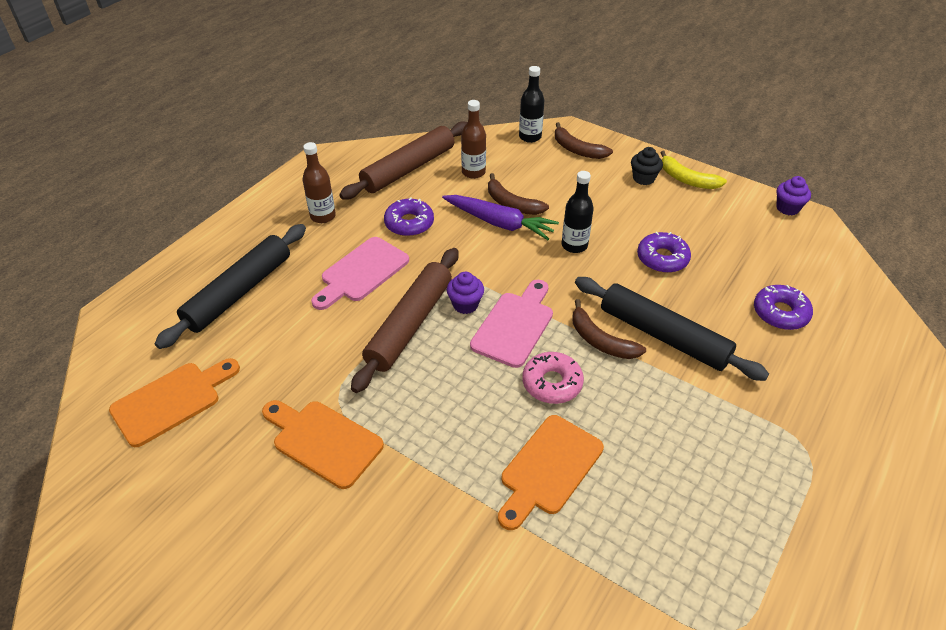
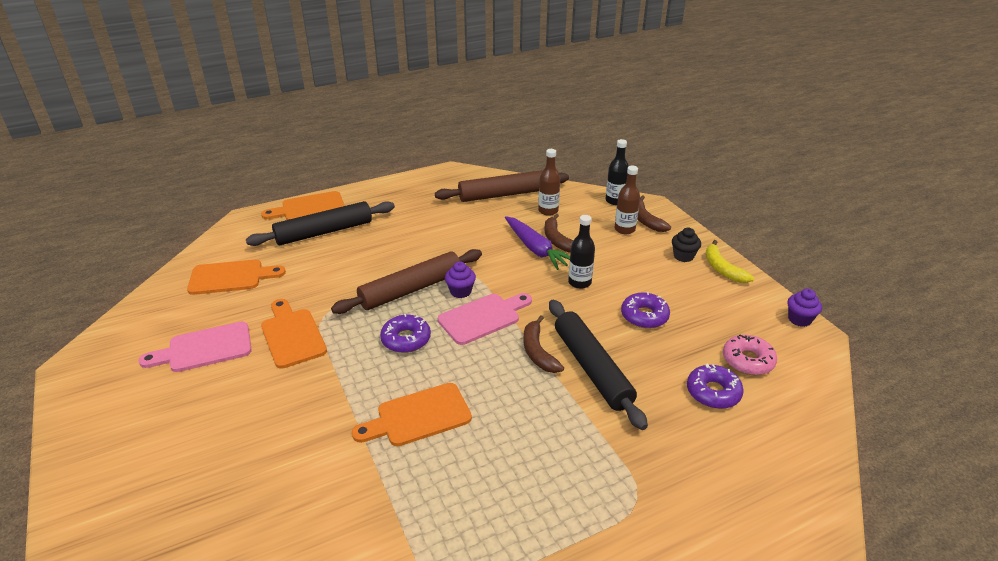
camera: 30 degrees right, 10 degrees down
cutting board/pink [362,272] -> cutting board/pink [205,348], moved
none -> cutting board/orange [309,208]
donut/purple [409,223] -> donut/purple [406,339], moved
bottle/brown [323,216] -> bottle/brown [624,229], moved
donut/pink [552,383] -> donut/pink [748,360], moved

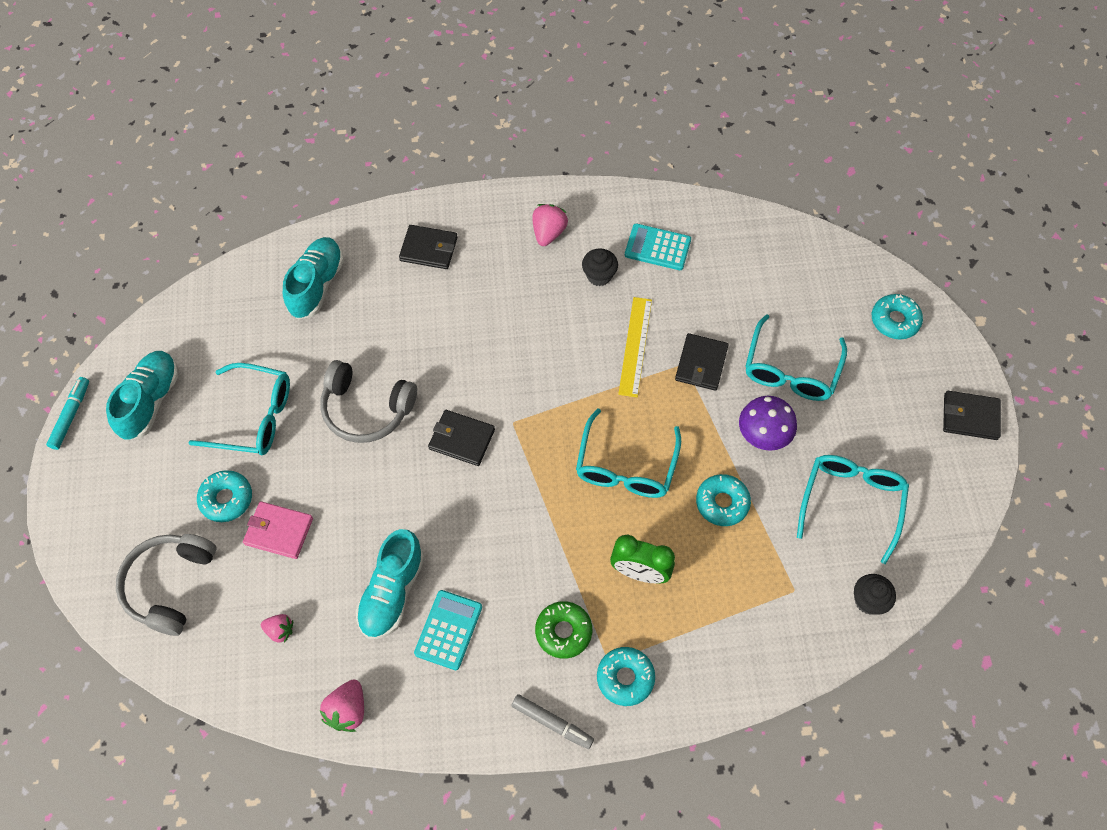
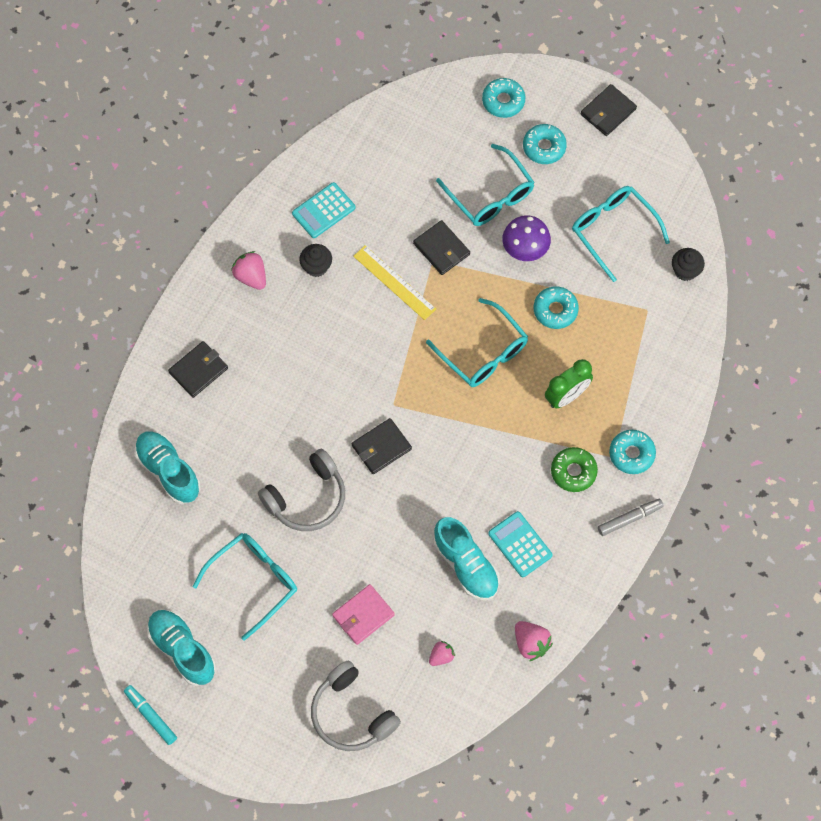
camera: 55 degrees left, 5 degrees up
donut/turquoise [226,499] -> donut/turquoise [544,147], moved

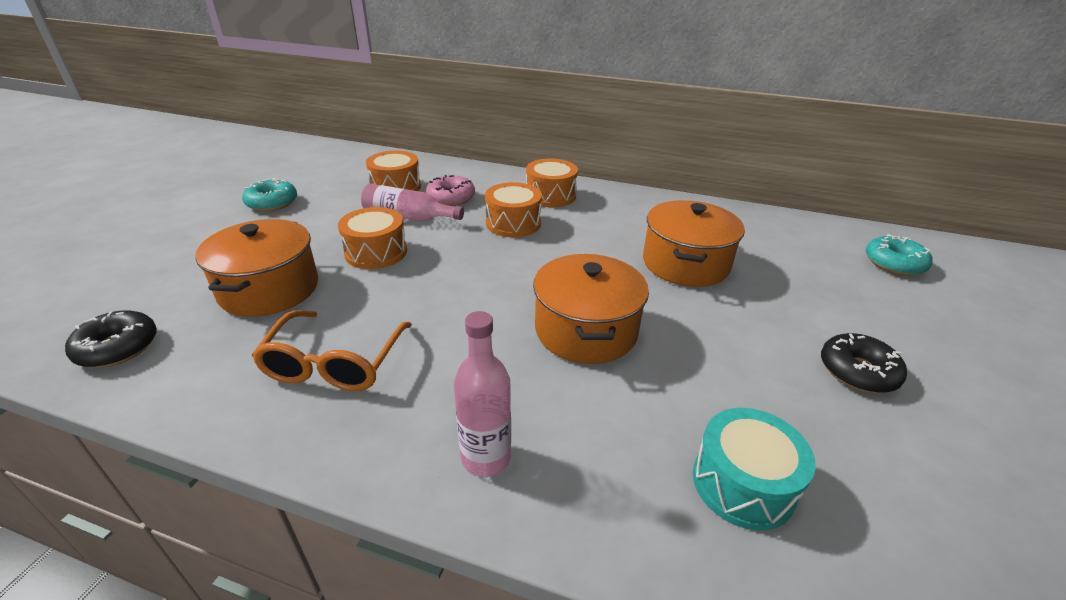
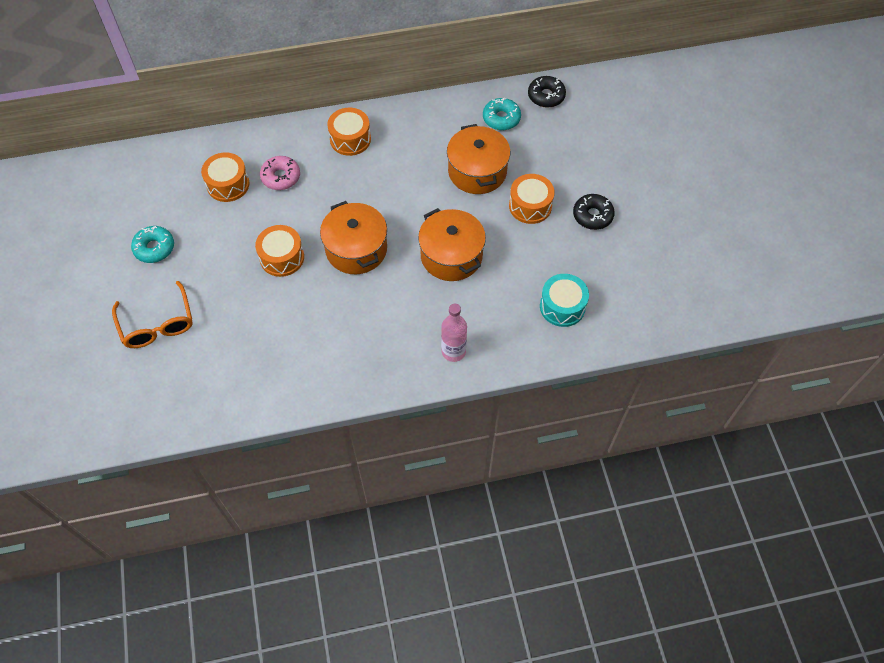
camera: 30 degrees left, 25 degrees up
glasses/orange [334,363] -> glasses/orange [157,324], moved
pot/orange [269,289] -> pot/orange [356,249], moved
donut/turquoise [894,263] -> donut/turquoise [501,118], moved
drum/orange [513,223] -> drum/orange [530,206], moved
donut/black [118,348] -> donut/black [546,96], moved
bottle/pink [408,217] -> none

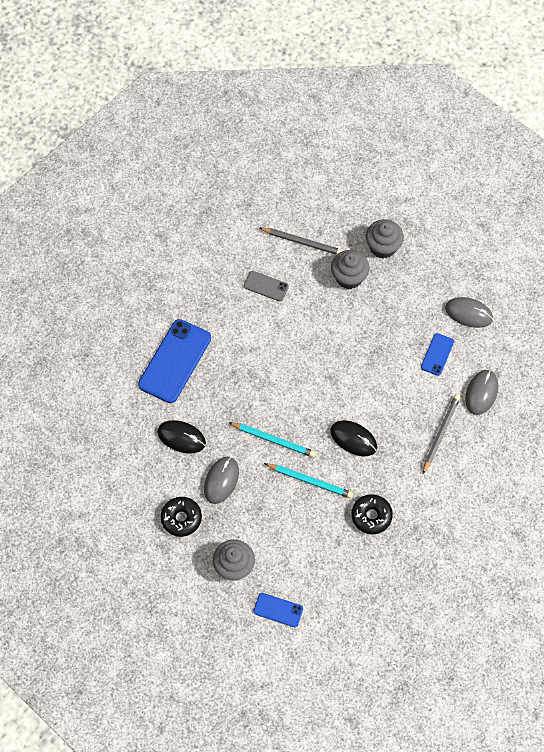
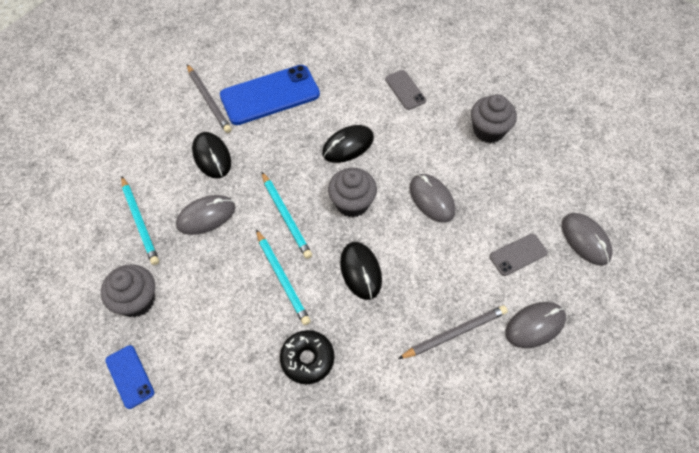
camera: 40 degrees right, 5 degrees down
donut/black [181,518] -> pencil/turquoise [140,222]
pencil/grey [302,242] -> pencil/grey [209,100], moved
none -> mouse/black [348,145]
cupcake/grey [383,247] -> cupcake/grey [352,203], moved
none -> mouse/grey [431,199]
phone/blue [437,354] -> phone/grey [518,254]

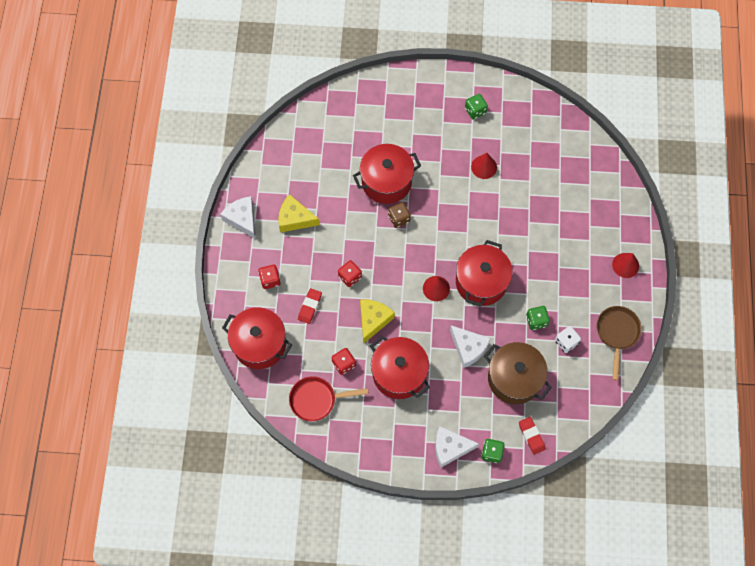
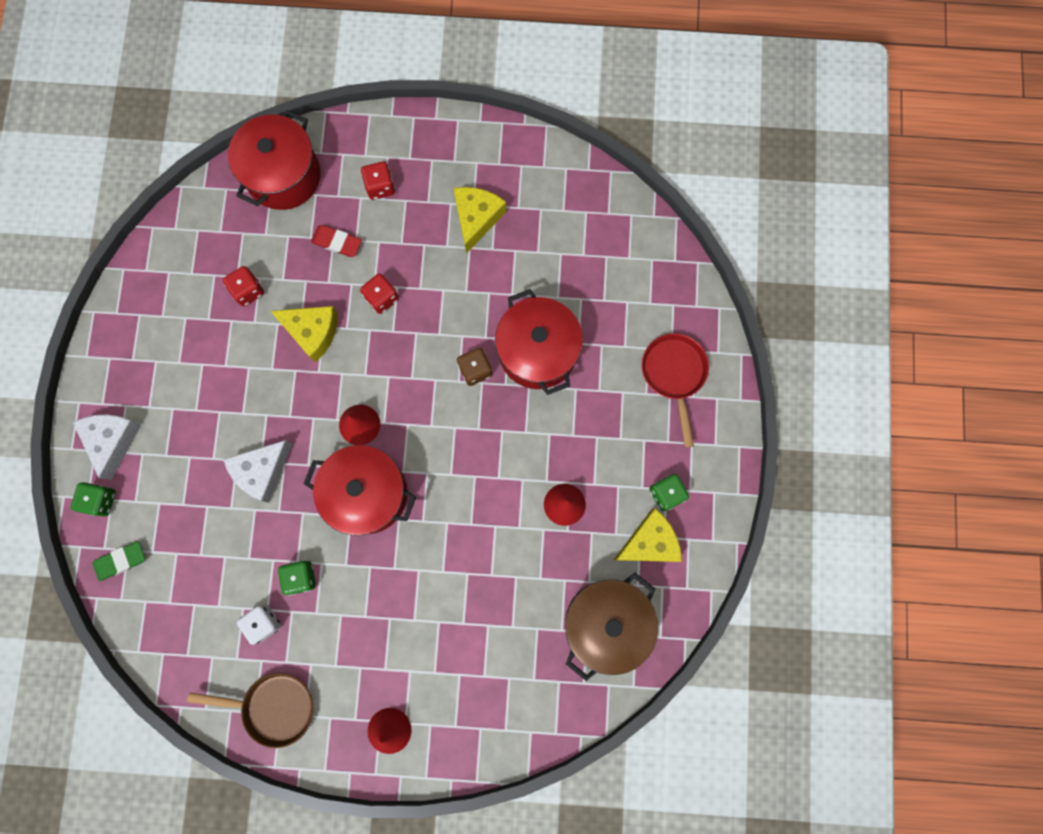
camera: 90 degrees right, 10 degrees up
eraser/red [531,436] -> eraser/green [121,561]
pot/brown [514,378] -> pot/brown [606,622], moved
none -> cheese/yellow [649,542]
pan/red [316,400] -> pan/red [674,375], moved
cheese/white [242,219] -> none
pot/red [399,373] -> none

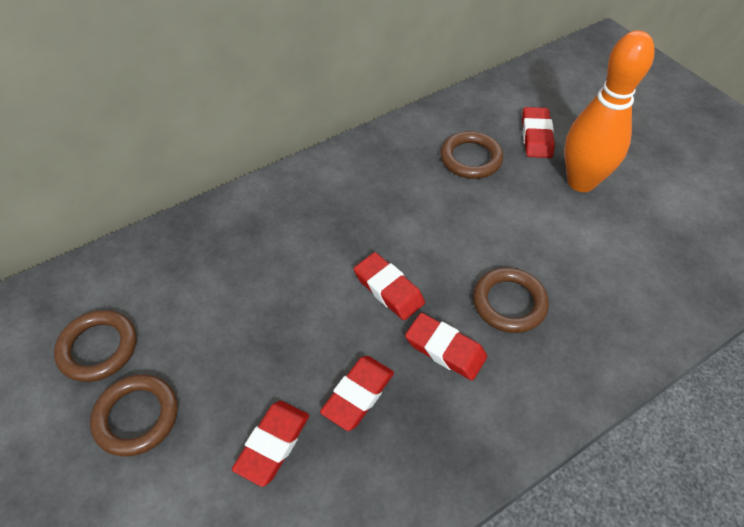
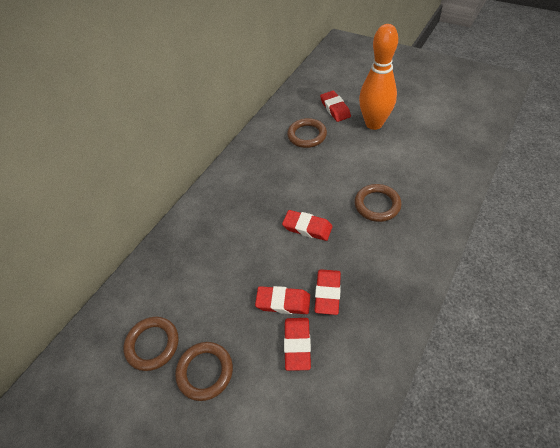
camera: 20 degrees left, 0 degrees up
eraser/red [445,349] -> eraser/red [283,302], moved

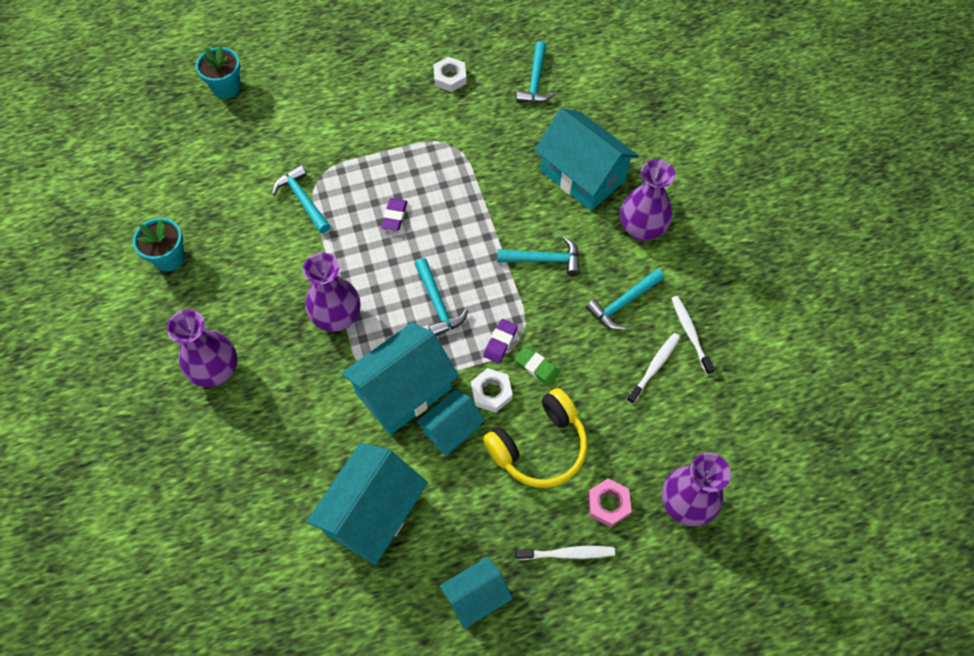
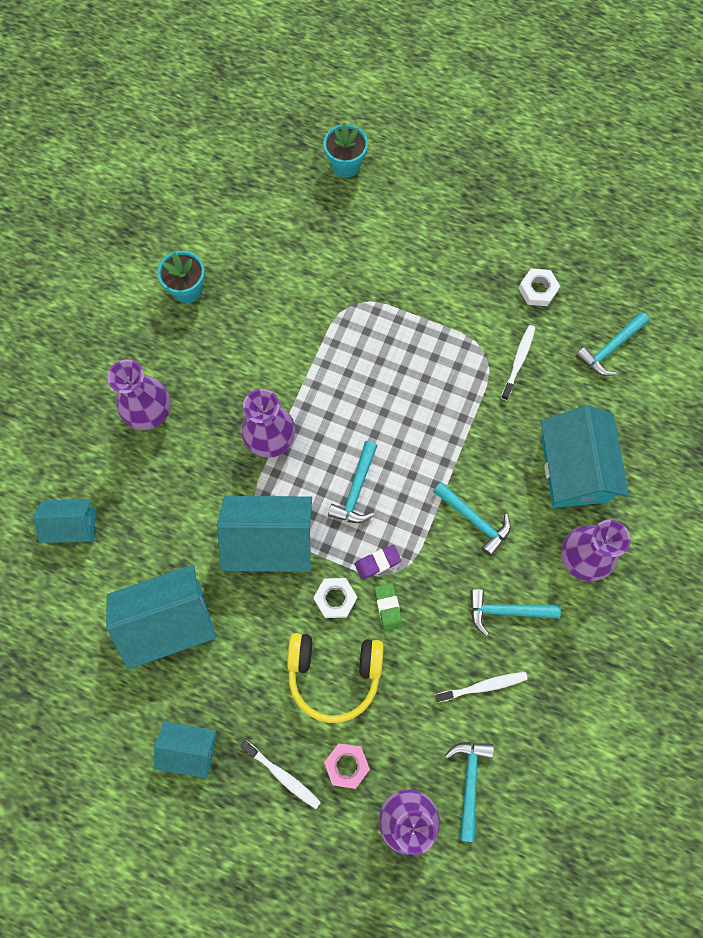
camera: 40 degrees right, 10 degrees up
house/turquoise [451,429] -> house/turquoise [73,525], moved
hammer/turquoise [303,200] -> hammer/turquoise [469,782], moved
toothbrush/white [690,333] -> toothbrush/white [518,361], moved
eraser/purple [394,216] -> none

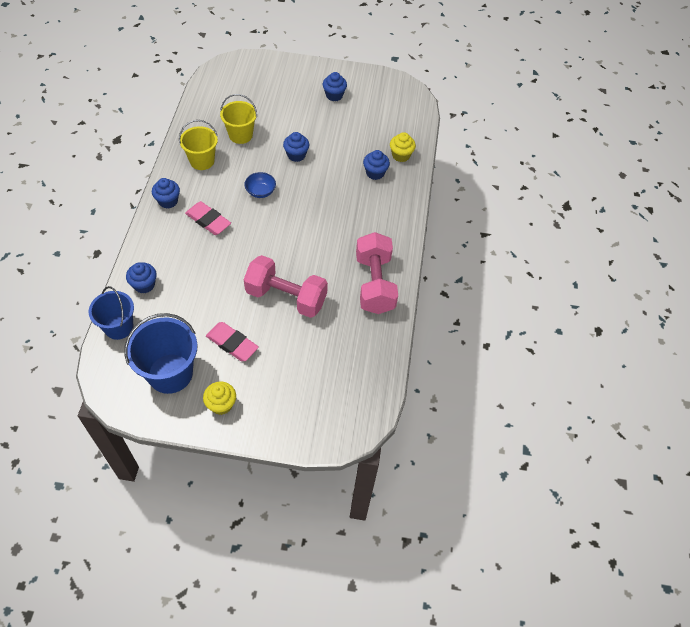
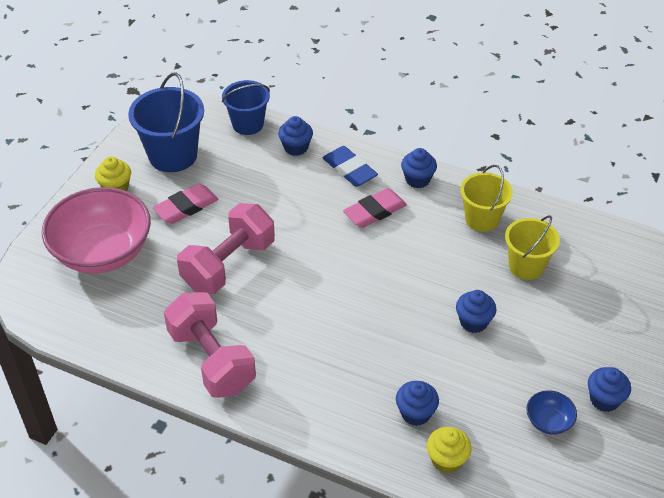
camera: 110 degrees right, 10 degrees down
none -> bowl/pink [102,252]
dumbbell/pink [374,284] -> dumbbell/pink [211,360], 45 degrees clockwise
none -> eraser/blue [349,170]
bowl/blue [260,191] -> bowl/blue [548,421], moved

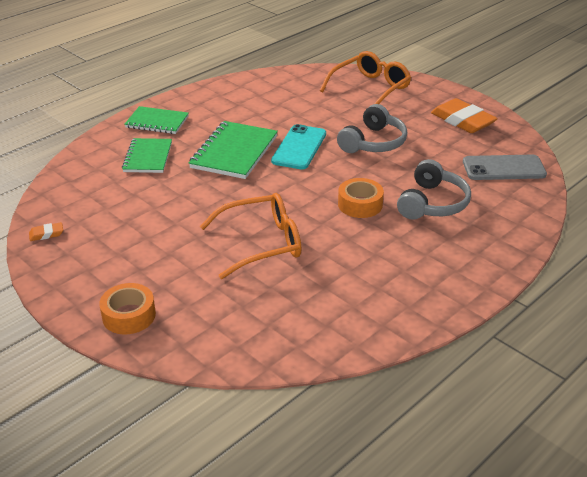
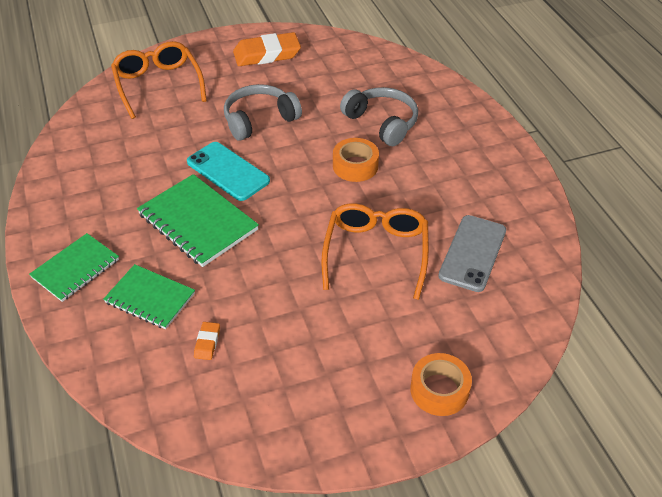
camera: 65 degrees left, 10 degrees up
eraser/orange [46,234] -> eraser/orange [207,342], moved
headphones/grey [373,142] -> headphones/grey [259,120], 90 degrees counterclockwise
phone/grey [503,168] -> phone/grey [472,253], moved

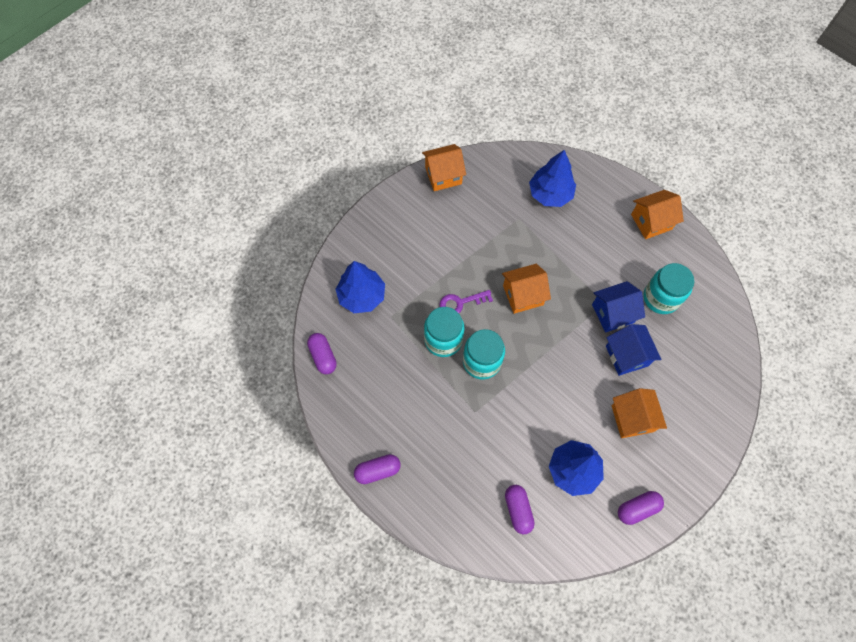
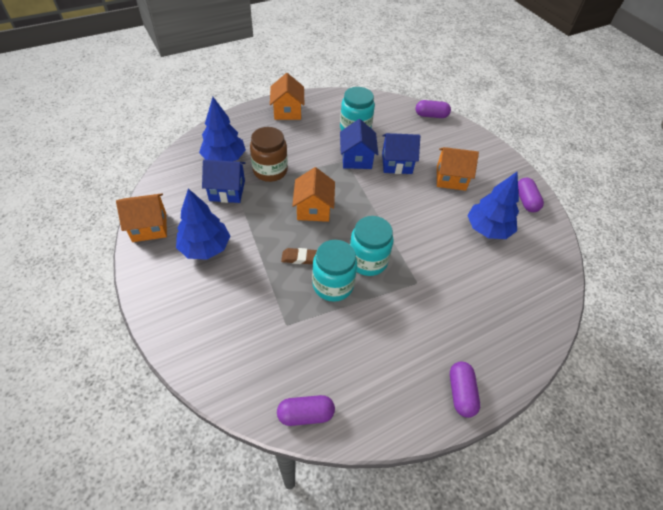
camera: 75 degrees left, 15 degrees down
house/orange [443,175] -> house/orange [149,227], 75 degrees clockwise
tree/blue [362,296] -> tree/blue [205,247], moved
none -> house/blue [227,190]
none -> jar/brown [270,171]
key/purple [460,303] -> eraser/brown [299,258]
capsule/purple [518,510] -> capsule/purple [431,115], moved

